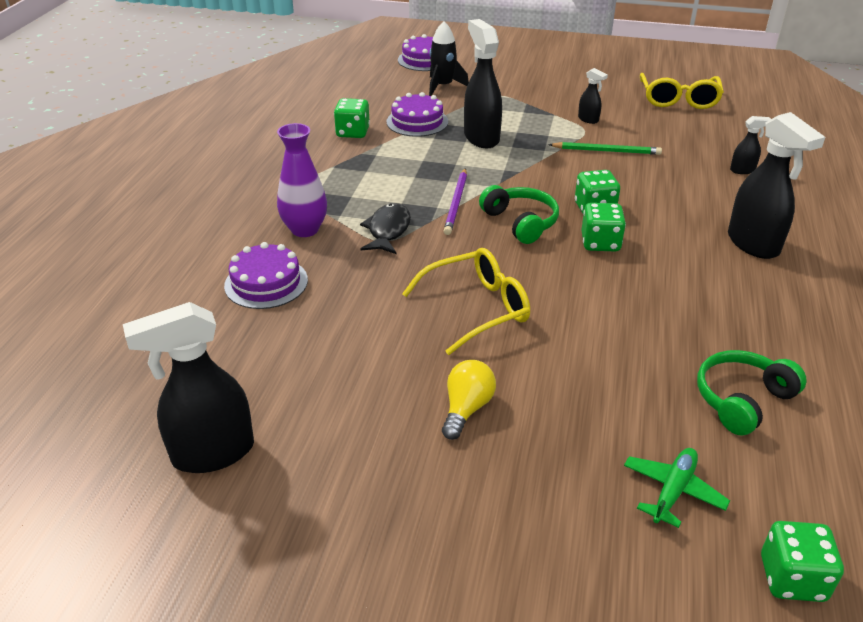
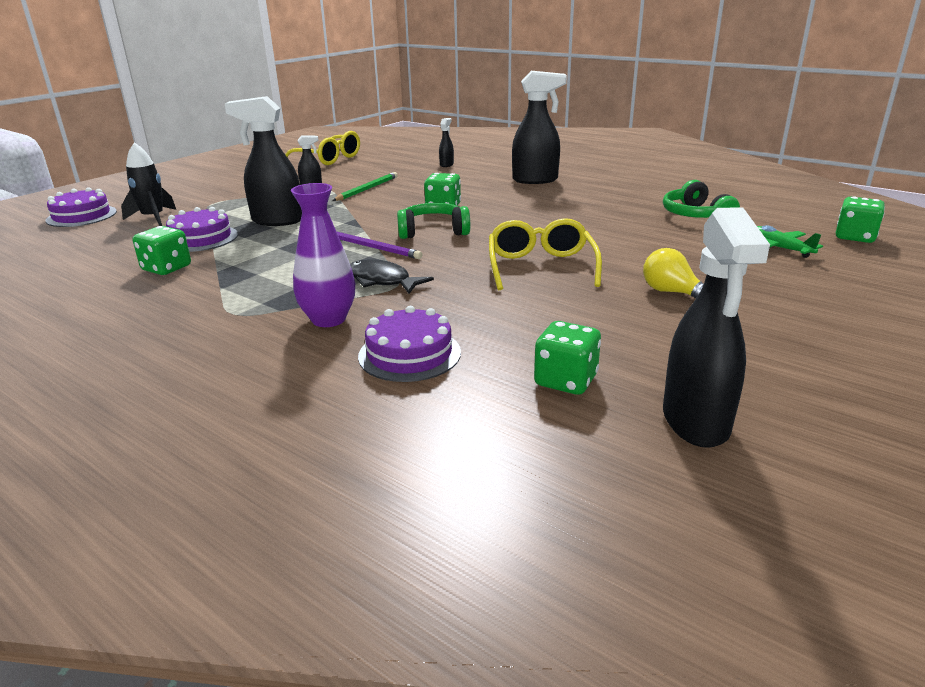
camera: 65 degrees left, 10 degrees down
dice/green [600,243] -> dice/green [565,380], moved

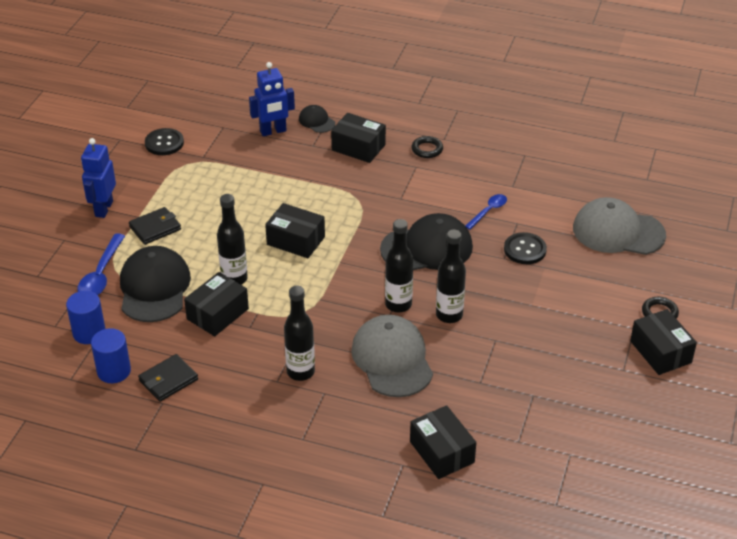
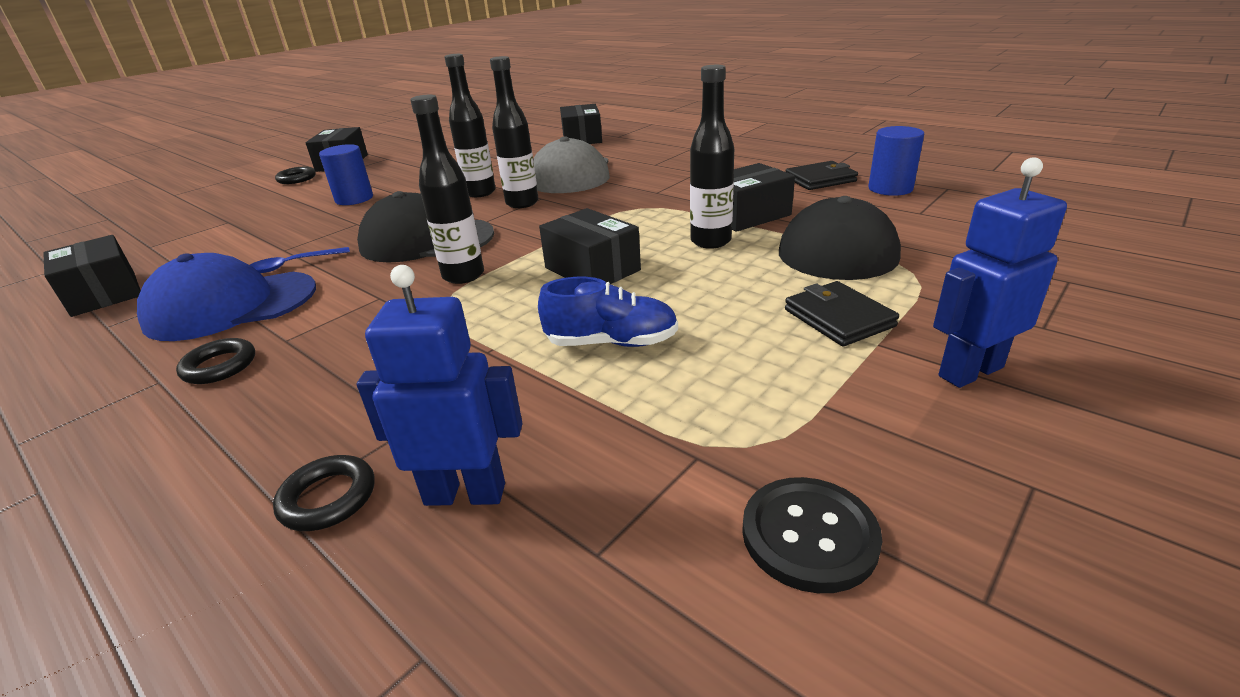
camera: 155 degrees left, 10 degrees down
box/black [358,147] -> box/black [104,293], moved
none -> cap/blue [231,305]
cap/black [316,121] -> ring/black [328,498]
cylinder/blue [89,333] -> cylinder/blue [354,199], moved
bottle/black [300,372] -> bottle/black [463,276], moved
none -> shoe/blue [612,342]
wallet/black [155,228] -> wallet/black [838,318], 75 degrees clockwise
robot/blue [103,209] -> robot/blue [969,371], 150 degrees counterclockwise
spoon/blue [101,274] -> none
button/black [525,250] -> none
cap/grey [618,231] -> none

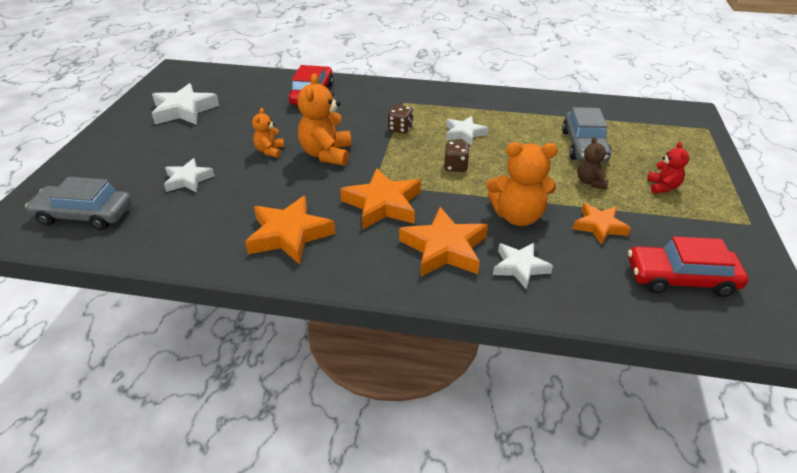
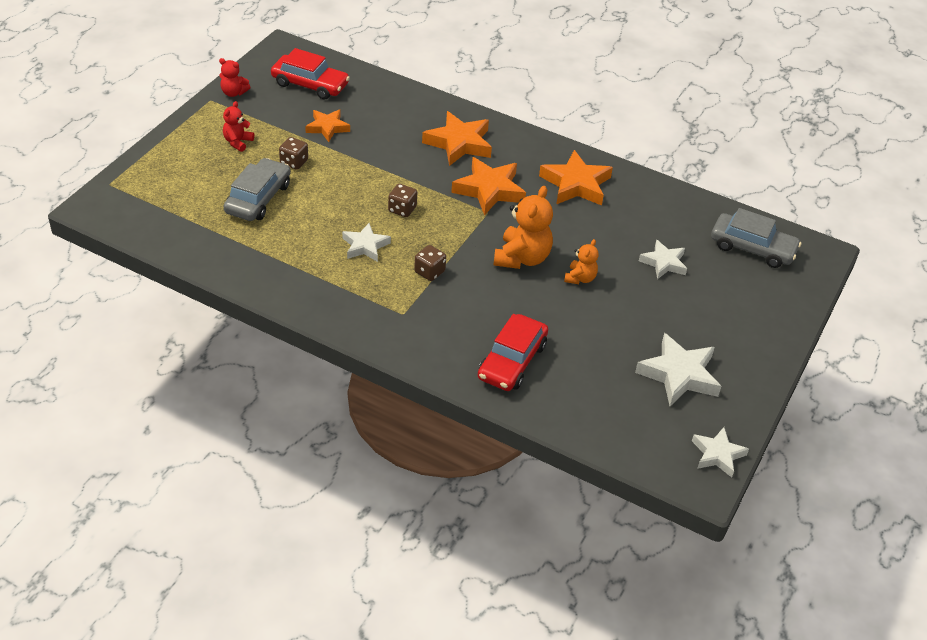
camera: 165 degrees left, 5 degrees up
none -> teddy bear/red [233,93]
teddy bear/brown [590,182] -> dice/brown [294,162]
star/white [520,267] -> star/white [717,454], moved
teddy bear/orange [517,216] -> none

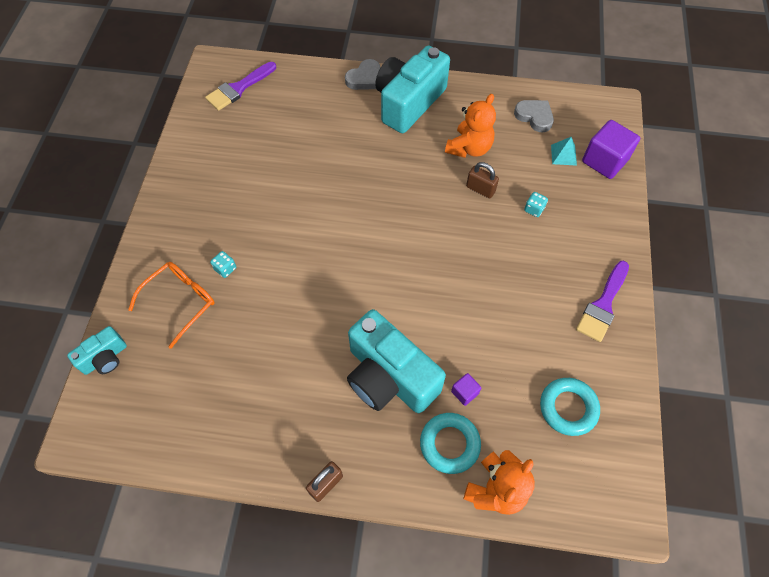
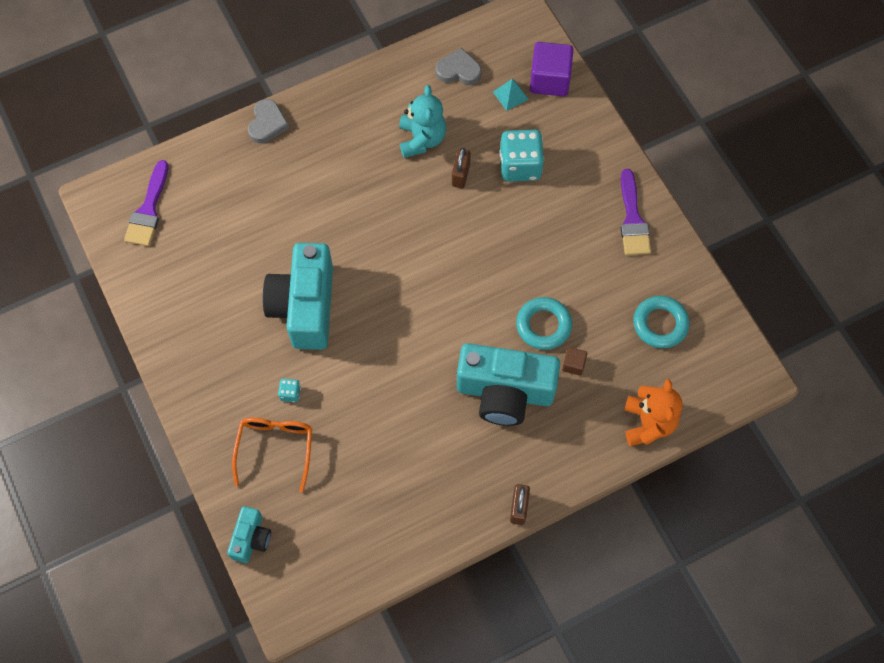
camera: 35 degrees left, 5 degrees up
camera/turquoise [409,102] -> camera/turquoise [305,306], moved
teddy bear/orange [469,148] -> teddy bear/turquoise [422,139]
padlock/brown [480,189] -> padlock/brown [460,175], 75 degrees counterclockwise
dice/turquoise [534,209] -> dice/turquoise [520,166], x2.23
ring/turquoise [449,444] -> ring/turquoise [543,325], moved
cube/purple [464,392] -> cube/brown [573,365]

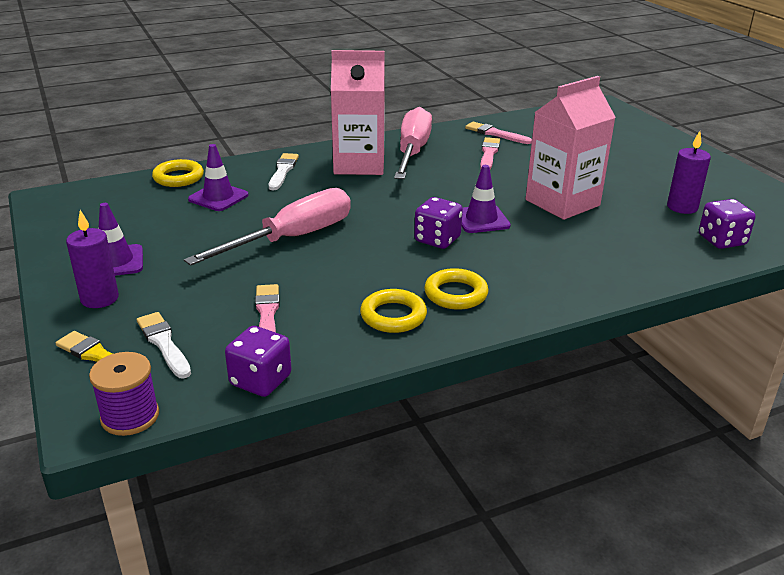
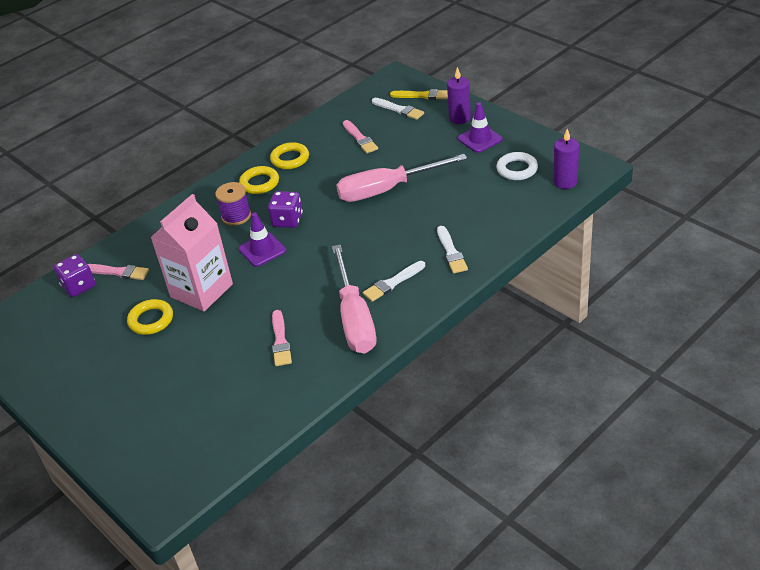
camera: 165 degrees right, 10 degrees up
brush/pink [495,134] -> brush/pink [118,272], moved
ring/yellow [178,177] -> ring/yellow [151,320], moved
spool/purple [130,416] -> spool/purple [236,216], moved
screwdriver/pink [292,238] -> screwdriver/pink [387,190], 45 degrees clockwise
carton/pink [359,164] -> brush/white [393,283]
none -> ring/white [517,169]
candle/purple [682,207] -> candle/purple [565,182], moved
traffic cone/purple [218,197] -> none
dice/purple [260,380] -> none

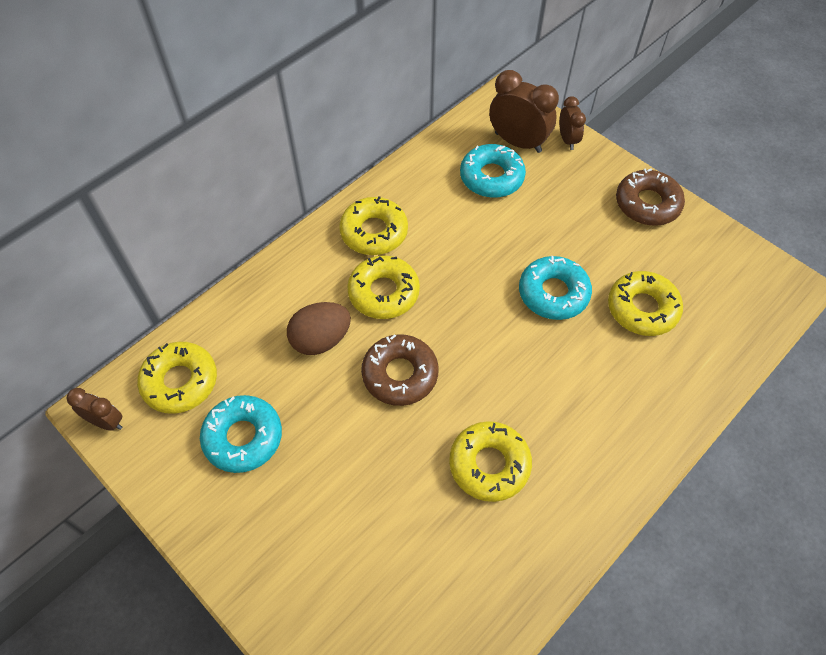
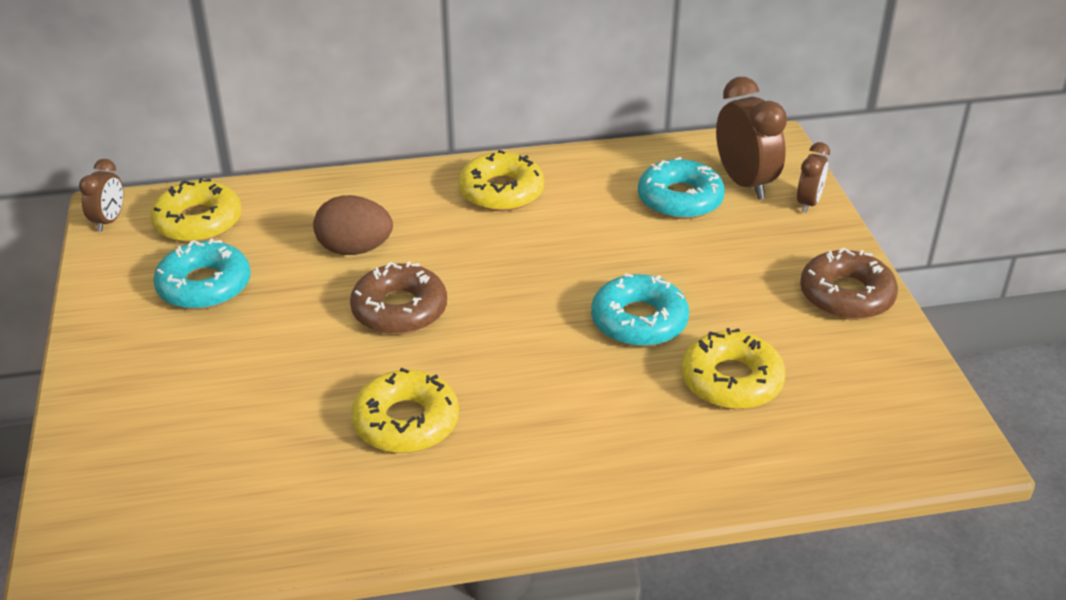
camera: 35 degrees right, 20 degrees down
clock/brown [106,422] -> clock/brown [109,221], 45 degrees clockwise
donut/yellow [383,292] -> none

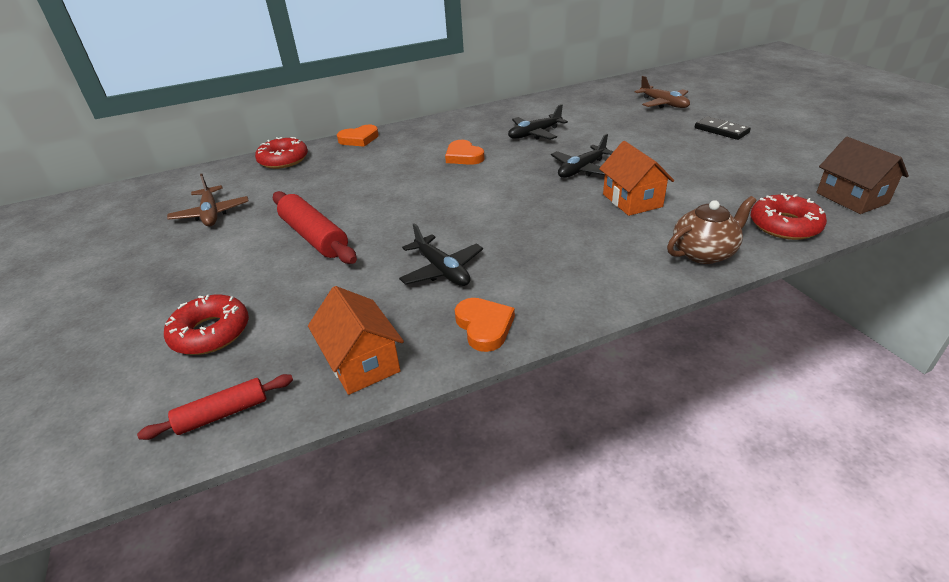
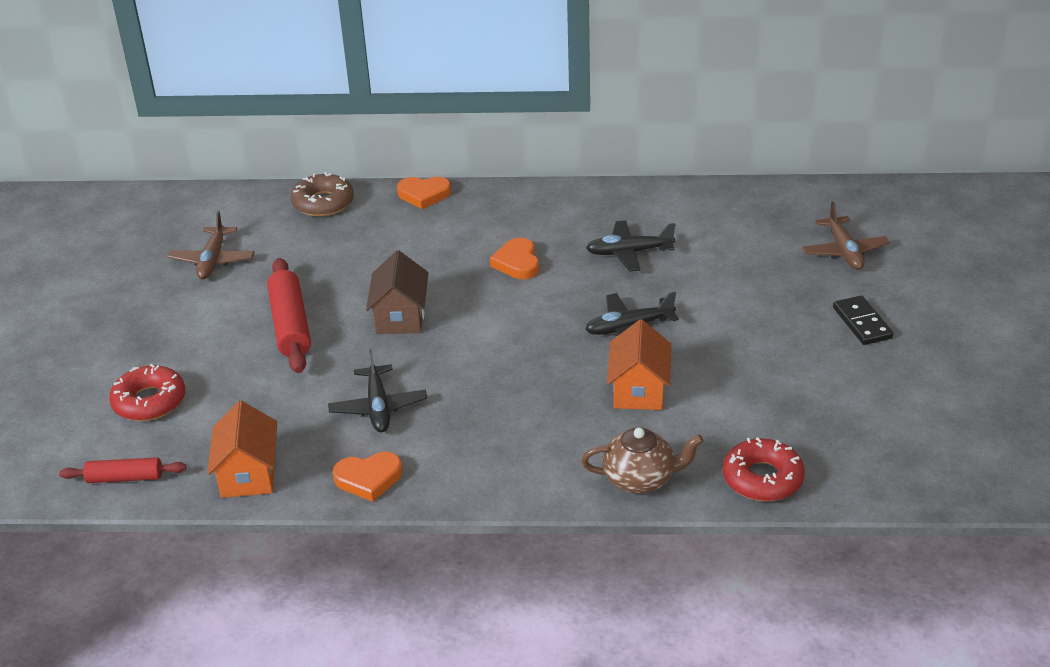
camera: 25 degrees right, 0 degrees up
donut/red [283,160] -> donut/brown [323,203]
heart/orange [484,326] -> heart/orange [368,479], 75 degrees clockwise
house/brown [851,198] -> house/brown [400,317], moved

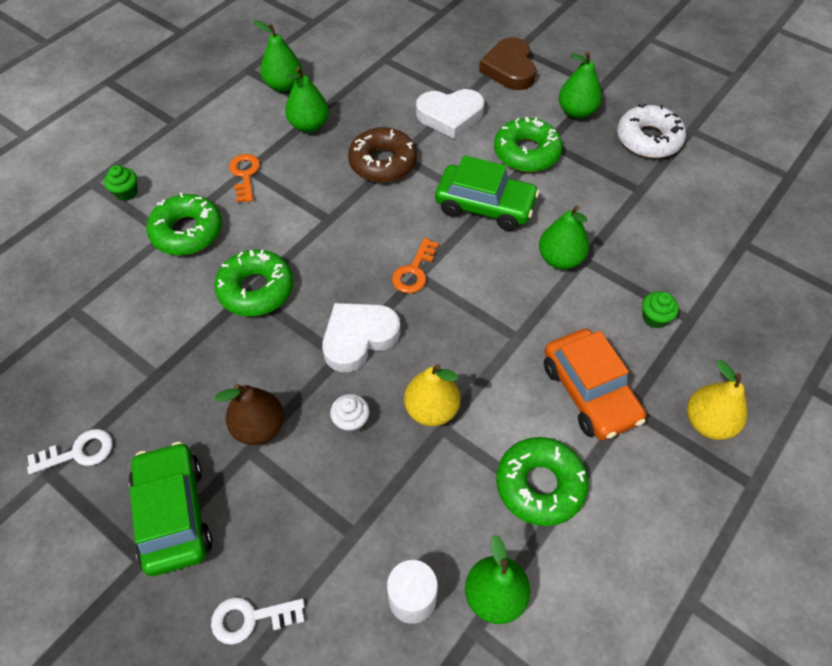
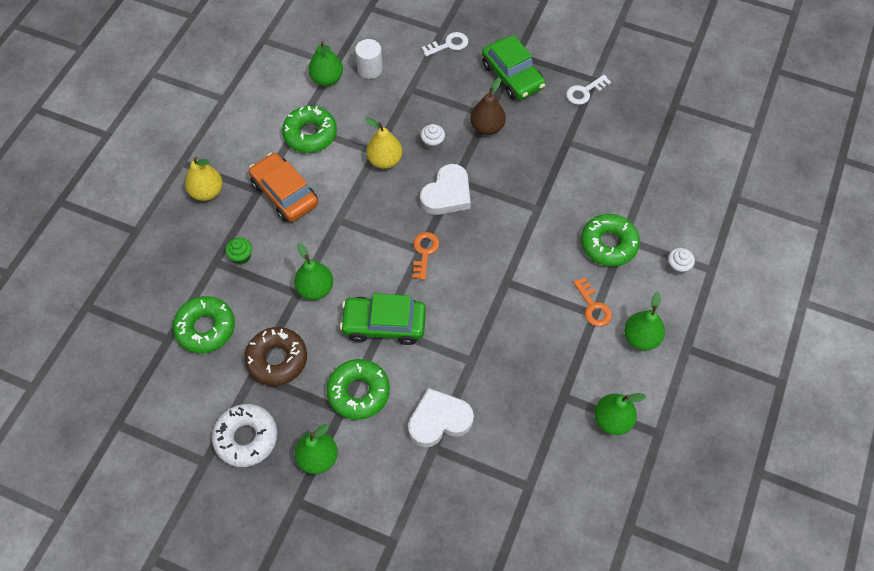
camera: 165 degrees right, 5 degrees up
donut/green [256,289] -> donut/green [205,328], moved
donut/brown [383,162] -> donut/brown [277,359], moved
pear/green [309,125] -> pear/green [641,338], moved
cupcake/green [126,192] -> cupcake/white [677,266]
heart/brown [509,69] -> none

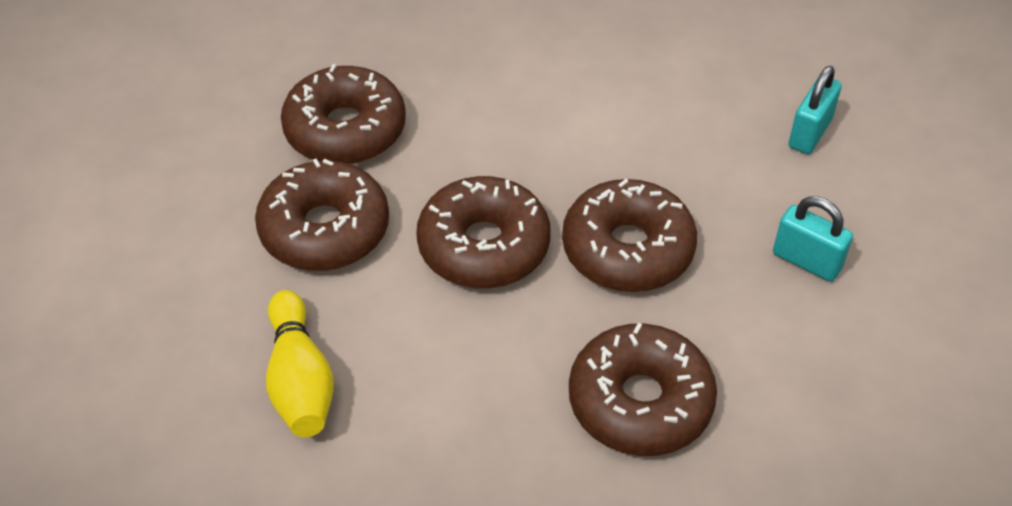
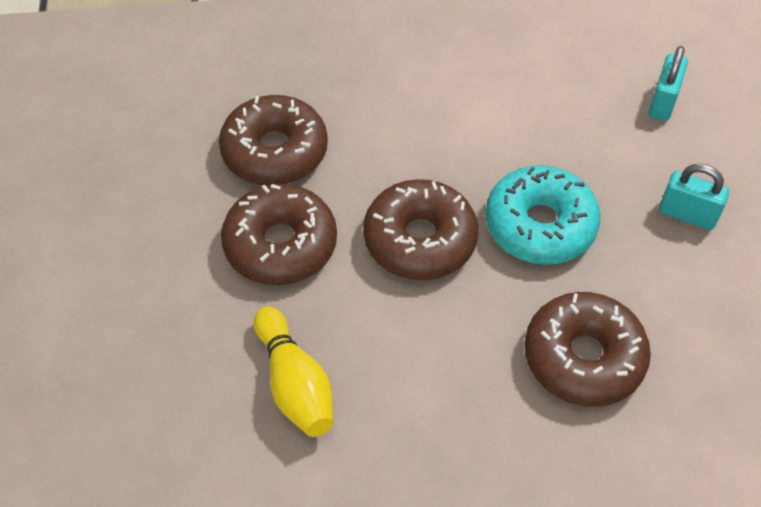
camera: 10 degrees left, 5 degrees up
donut/brown [627,249] -> donut/turquoise [540,225]

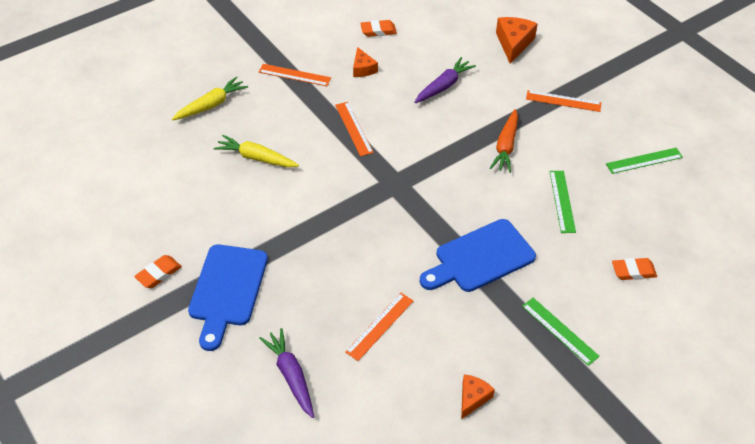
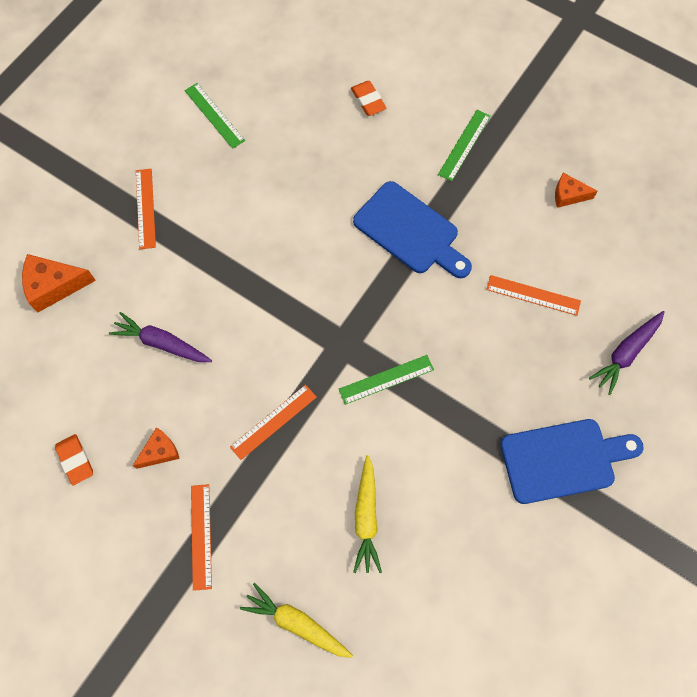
camera: 110 degrees left, 20 degrees up
ruler/green [562,201] -> ruler/green [386,379], moved
eraser/orange [159,274] -> none
carrot/orange [506,146] -> none

